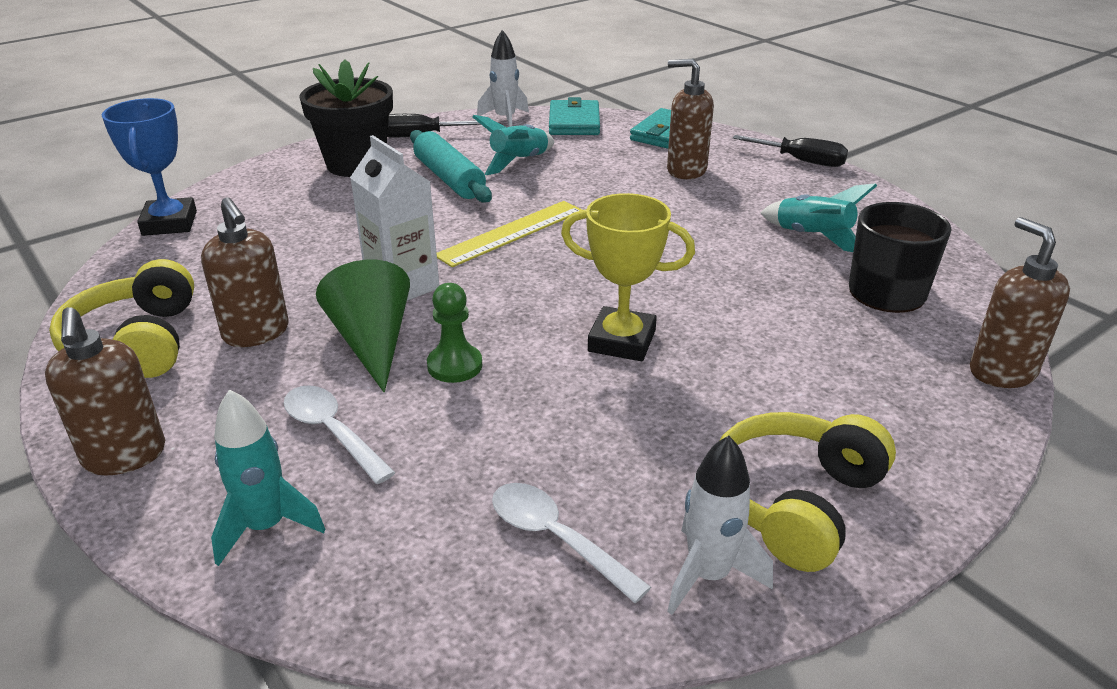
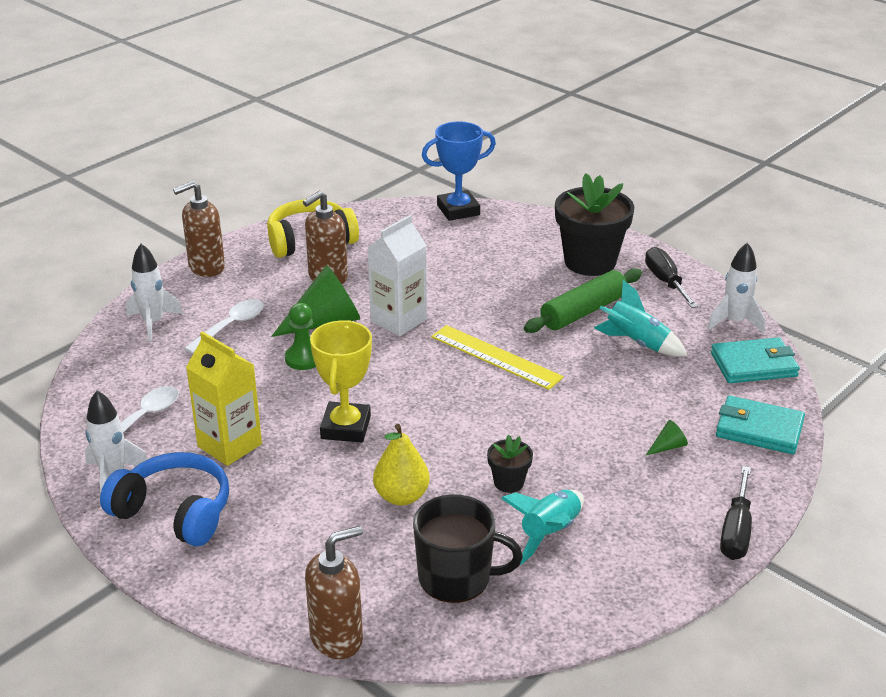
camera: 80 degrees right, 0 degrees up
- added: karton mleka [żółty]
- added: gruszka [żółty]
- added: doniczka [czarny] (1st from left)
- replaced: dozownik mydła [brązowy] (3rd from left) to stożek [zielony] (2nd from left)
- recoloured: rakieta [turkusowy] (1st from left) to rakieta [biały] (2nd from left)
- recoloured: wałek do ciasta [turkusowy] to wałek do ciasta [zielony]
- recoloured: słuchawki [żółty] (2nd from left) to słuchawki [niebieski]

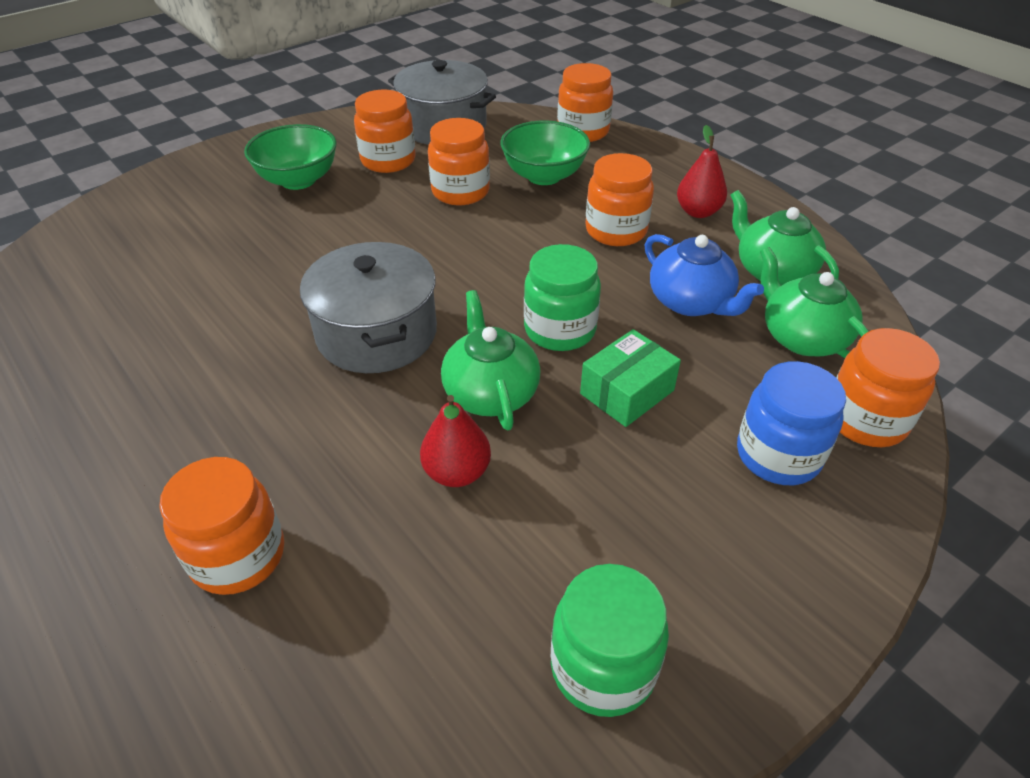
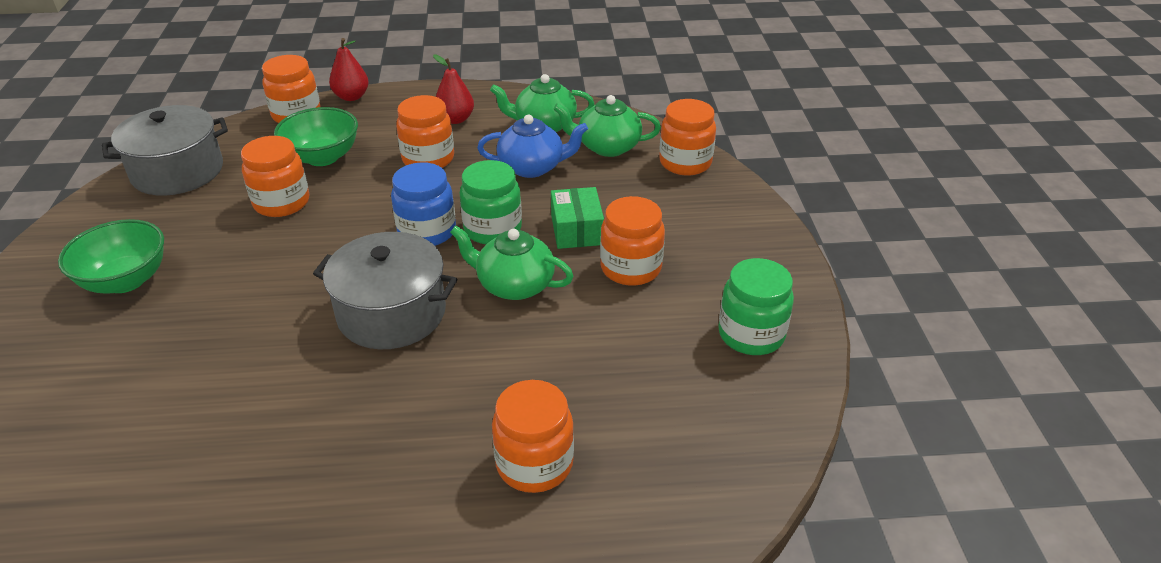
camera: 55 degrees left, 5 degrees down
- moved: słoik [pomarańczowy] (2nd from left in the first image) to słoik [pomarańczowy] (5th from left)
- moved: gruszka [czerwony] (1st from left)
- moved: słoik [niebieski]

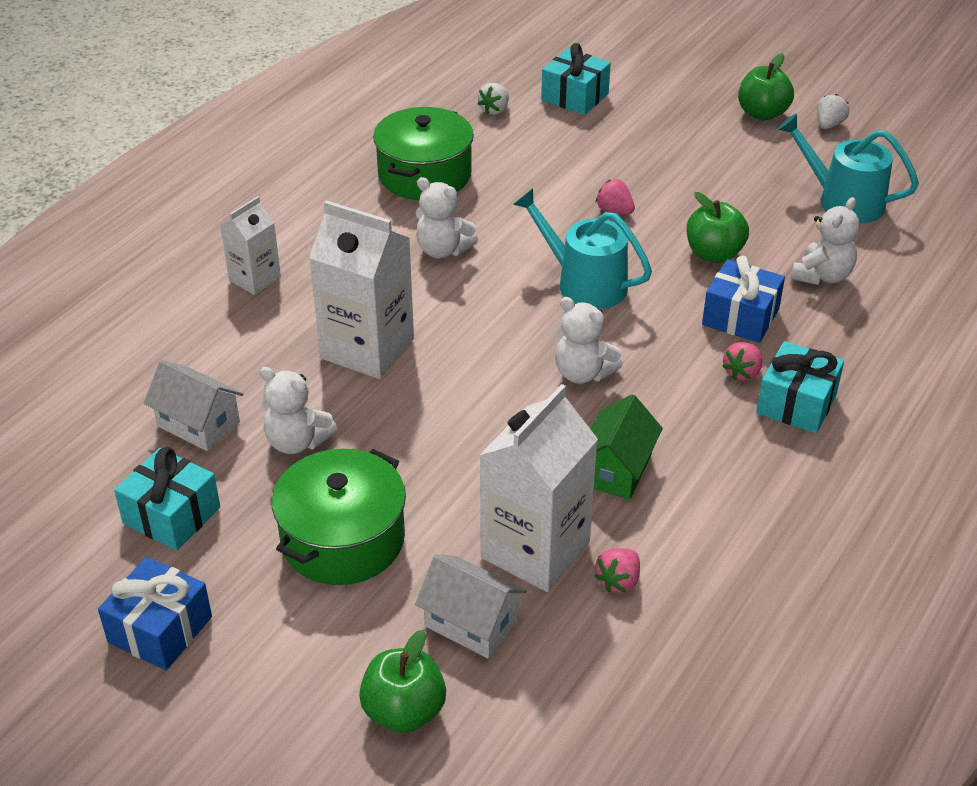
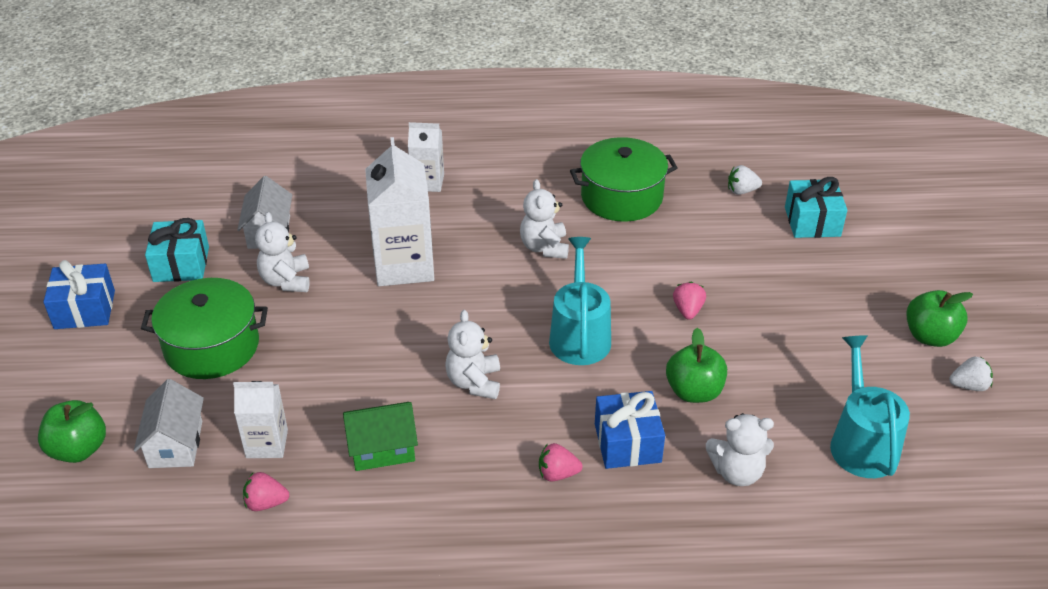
camera: 55 degrees right, 0 degrees up
- removed: prezent [turkusowy] (3rd from left)
- resized: karton mleka [biały] (3rd from left in the first image) x0.57

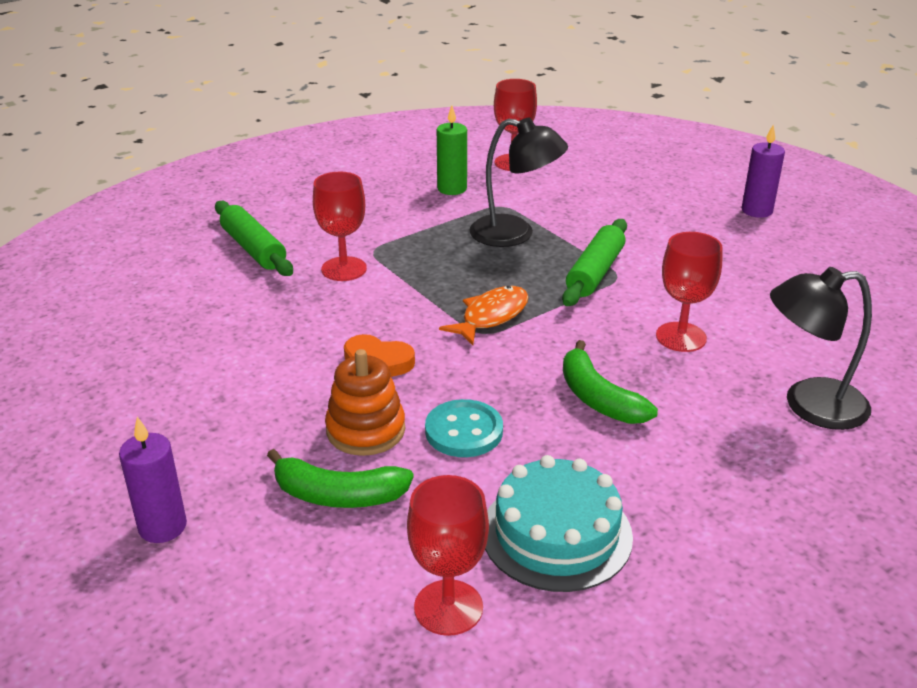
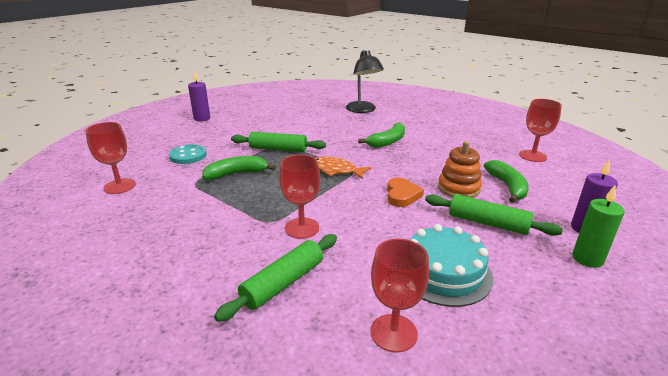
camera: 105 degrees left, 5 degrees down
- added: wałek do ciasta [zielony] (3rd from left)
- moved: guzik [turkusowy]
- moved: świeca [zielony]
- moved: tort [turkusowy]
- moved: kielich [czerwony] (4th from left in the first image) to kielich [czerwony] (3rd from left)
- replaced: lampka [czarny] (1st from left) to banan [zielony] (1st from left)

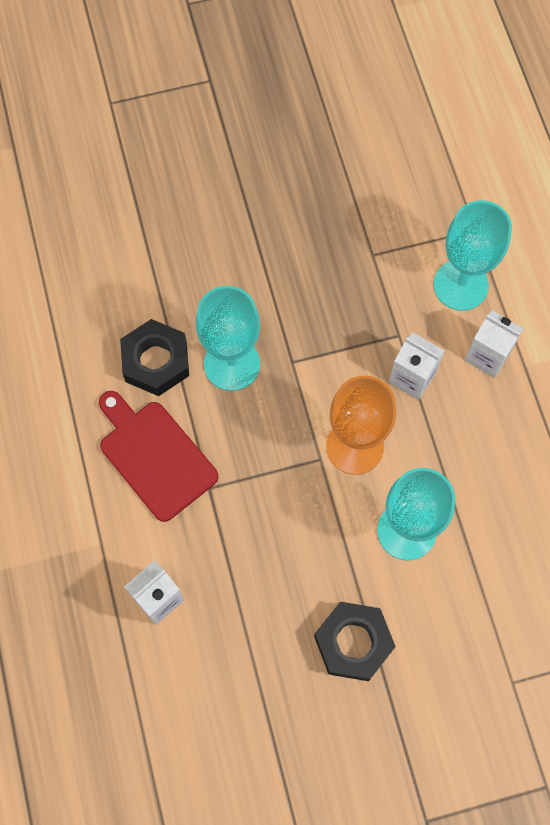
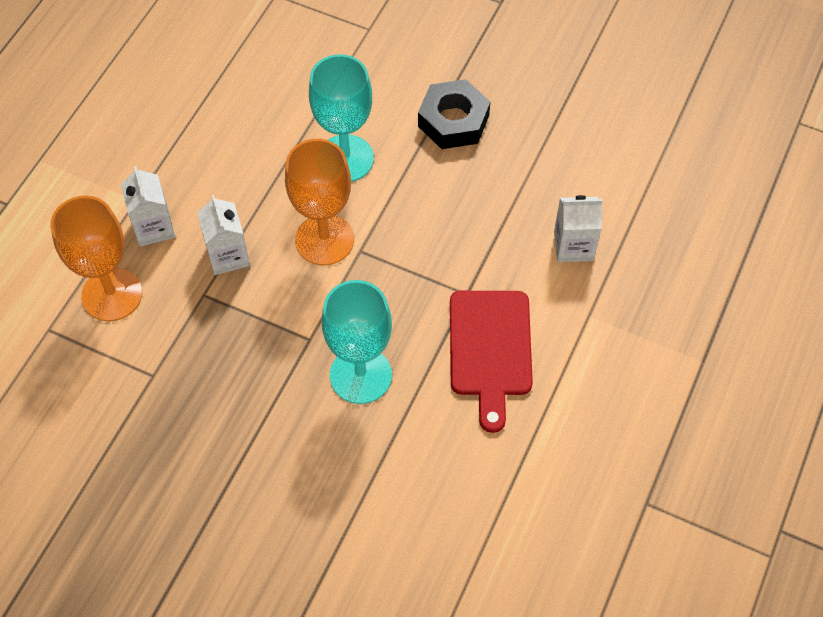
camera: 140 degrees left, 10 degrees down
- removed: nakrętka [czarny] (1st from left)
- recoloured: kielich [turkusowy] (3rd from left) to kielich [pomarańczowy] (1st from left)

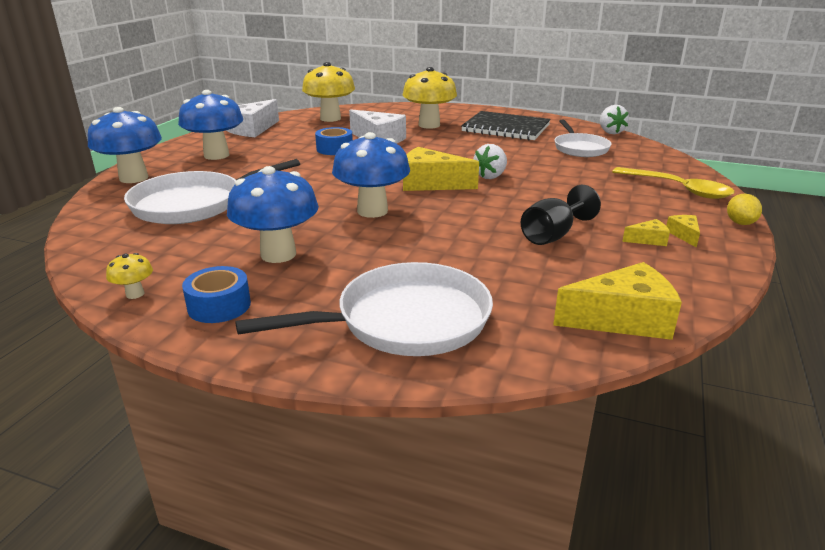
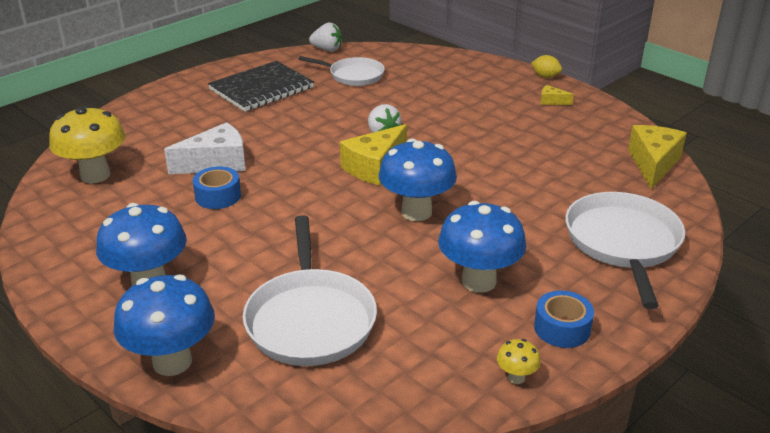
camera: 65 degrees left, 5 degrees up
- removed: ser [biały] (1st from left)
- removed: grzyb [żółty] (3rd from left)
- removed: kielich [czarny]
- removed: łyżka [żółty]
- removed: ser [żółty] (3rd from left)

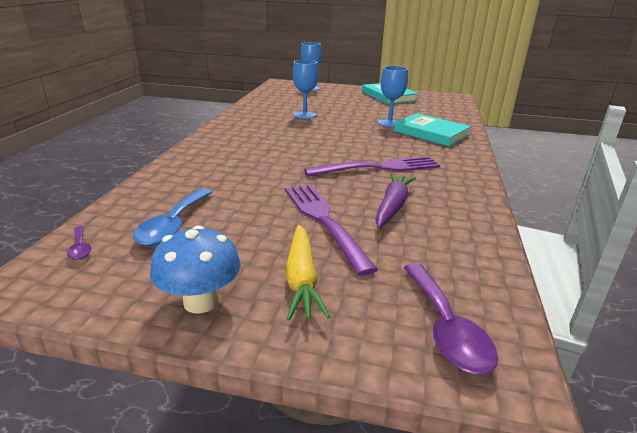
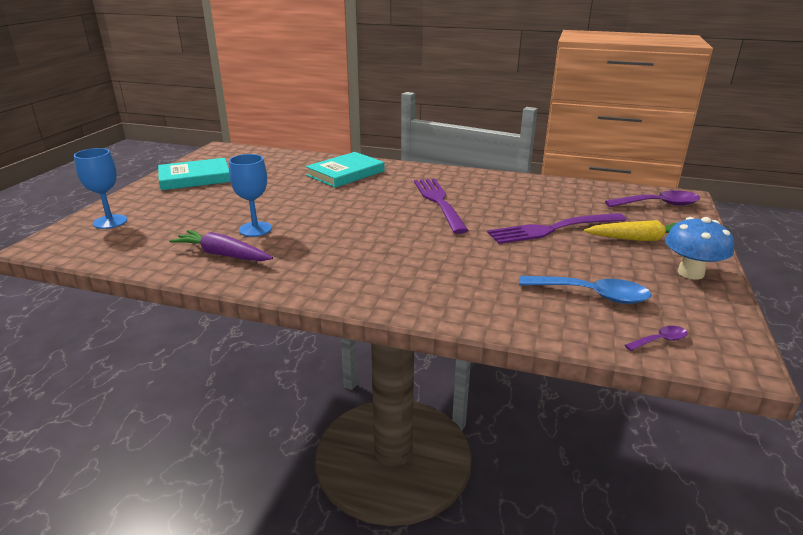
camera: 85 degrees left, 0 degrees up
- removed: kielich [niebieski] (3rd from left)
- moved: marchewka [fioletowy]

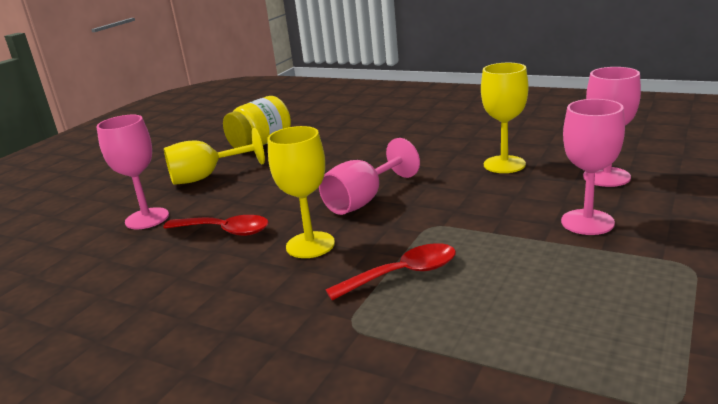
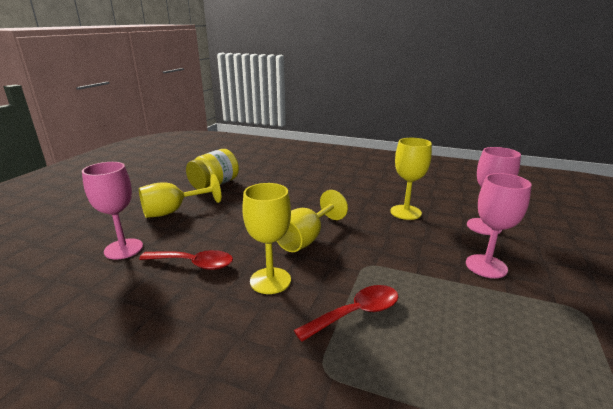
camera: 10 degrees left, 0 degrees up
- recoloured: kielich [różowy] (2nd from left) to kielich [żółty] (3rd from left)

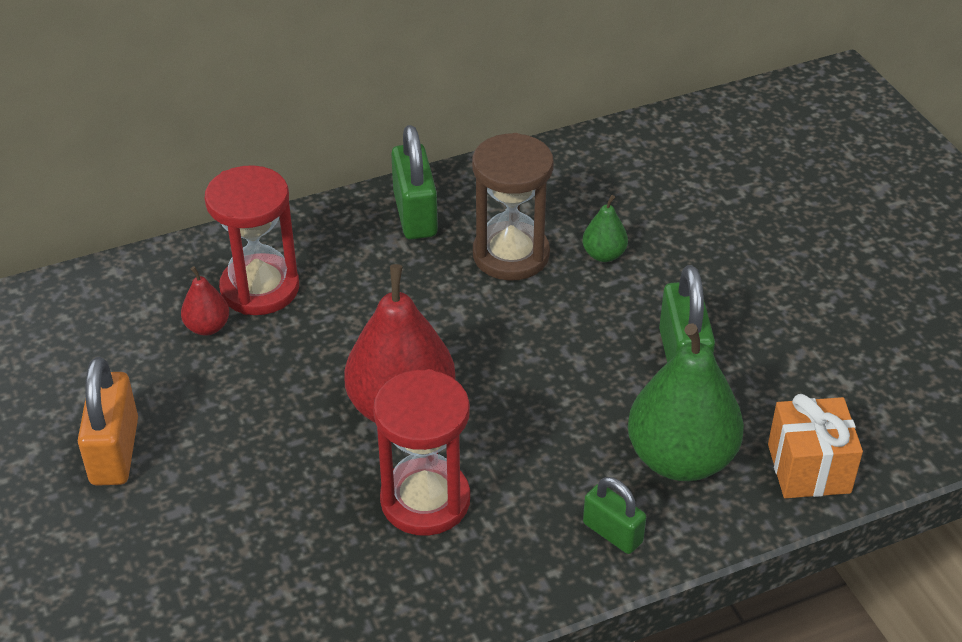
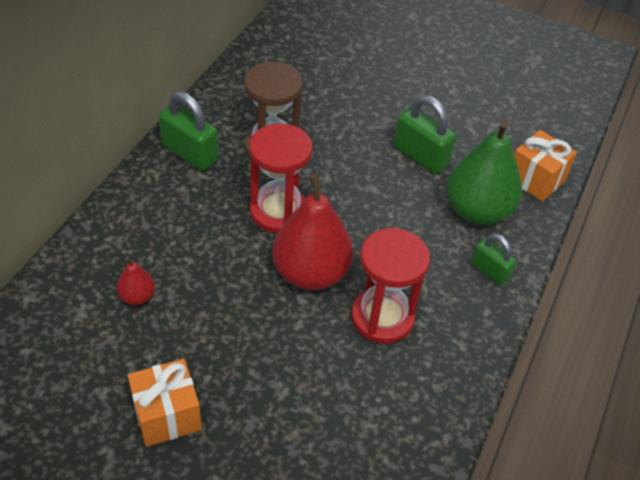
camera: 45 degrees left, 5 degrees up
- removed: gruszka [zielony] (1st from left)
- moved: klepsydra [czerwony] (1st from left)
- replaced: kłódka [pomarańczowy] to prezent [pomarańczowy] (1st from left)
- turned: kłódka [zielony] (2nd from left in the first image) 45 degrees clockwise

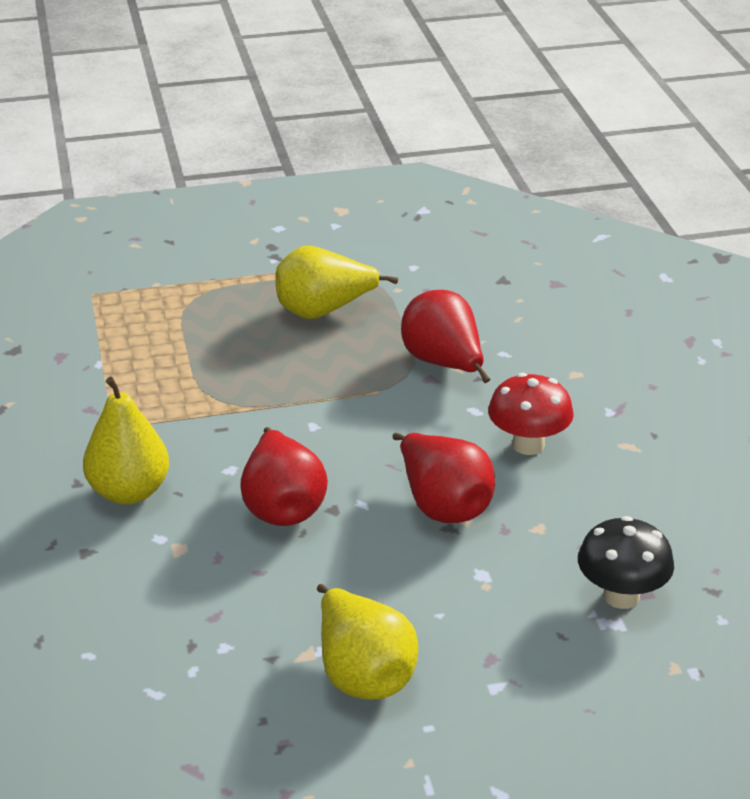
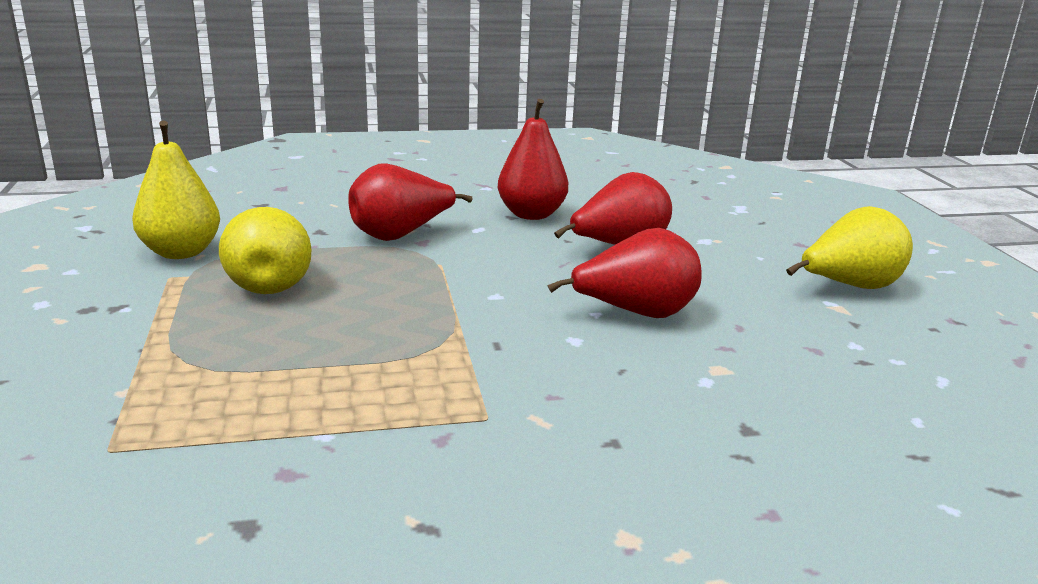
camera: 90 degrees left, 10 degrees down
- removed: grzyb [czarny]
- moved: gruszka [żółty] (1st from left)
- replaced: grzyb [czerwony] to gruszka [czerwony] (2nd from left)

